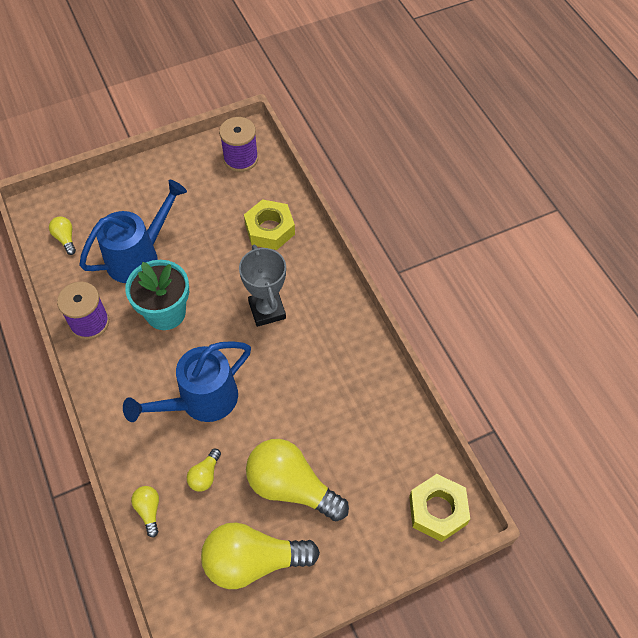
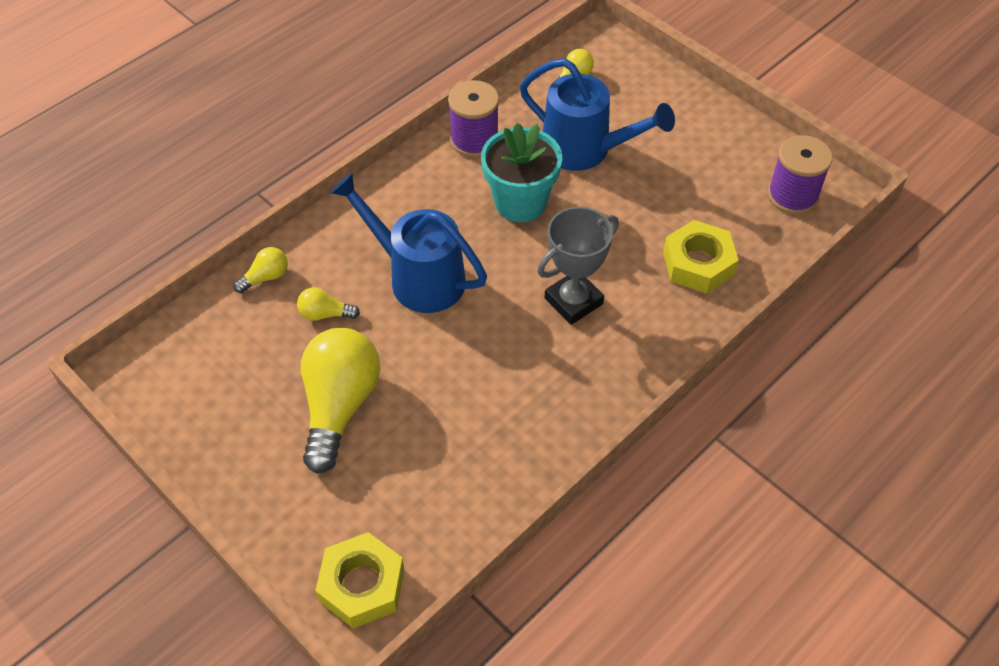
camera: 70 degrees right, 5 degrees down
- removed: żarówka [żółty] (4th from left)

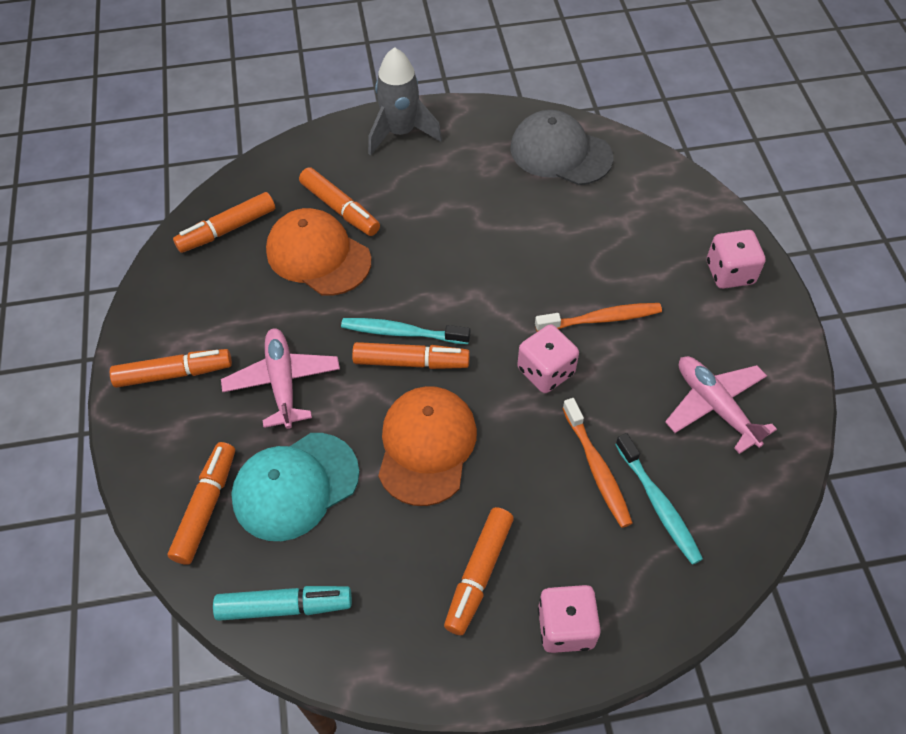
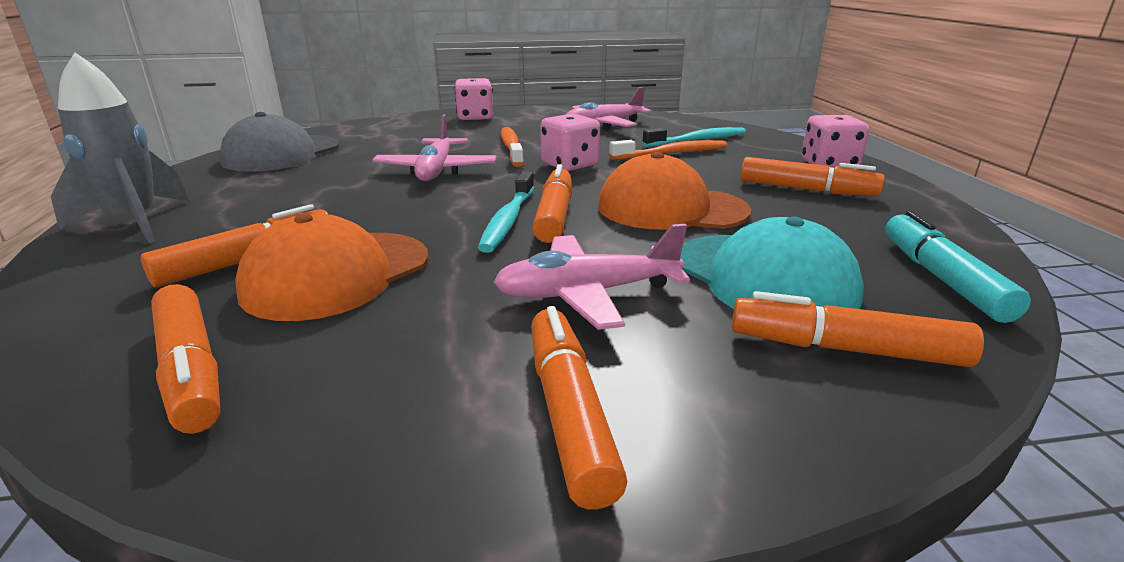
camera: 90 degrees left, 30 degrees down
- added: samolot [różowy] (1st from left)

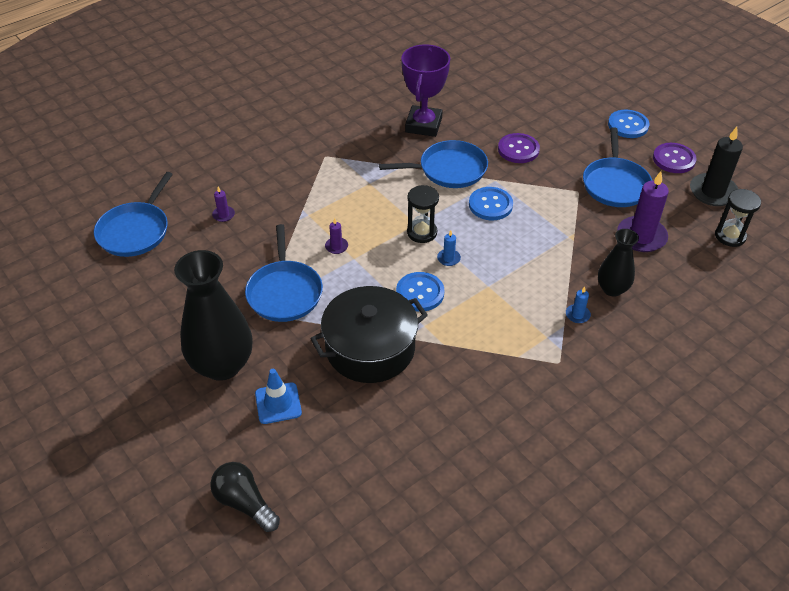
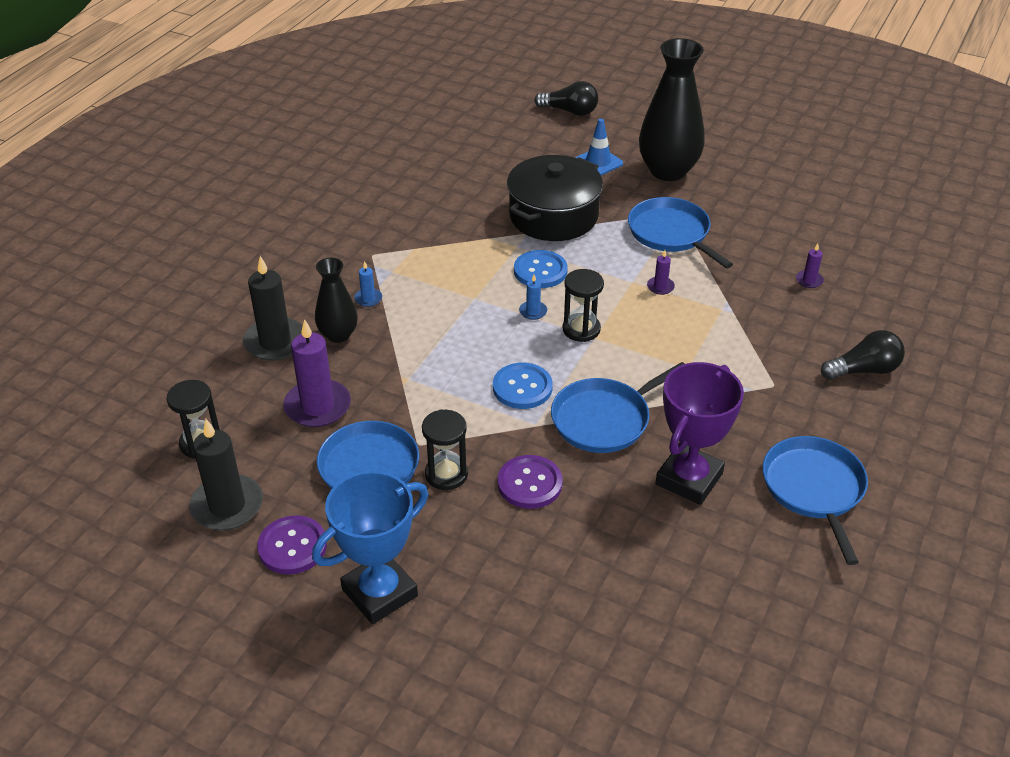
camera: 155 degrees right, 5 degrees down
- added: świeca [czarny] (2nd from left)
- added: klepsydra [czarny] (2nd from left)
- added: żarówka [czarny] (2nd from left)
- moved: patelnia [niebieski] (1st from left in the first image) to patelnia [niebieski] (4th from left)
- replaced: guzik [niebieski] (3rd from left) to puchar [niebieski]
- turned: puchar [fioletowy] 45 degrees clockwise

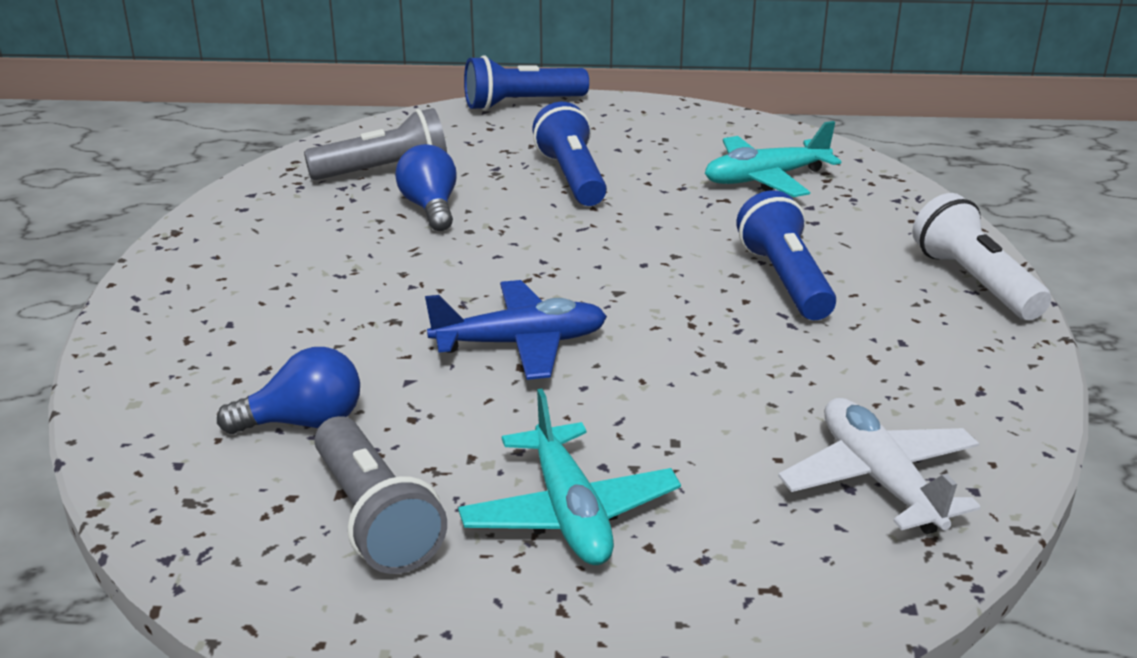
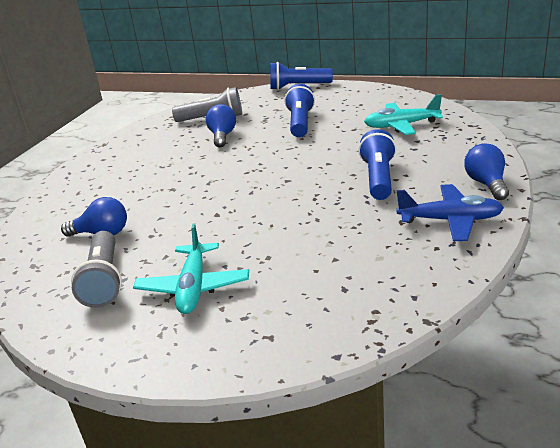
camera: 20 degrees right, 0 degrees up
- removed: samolot [biały]
- moved: samolot [niebieski]
- replaced: latarka [biały] to żarówka [niebieski] (3rd from left)

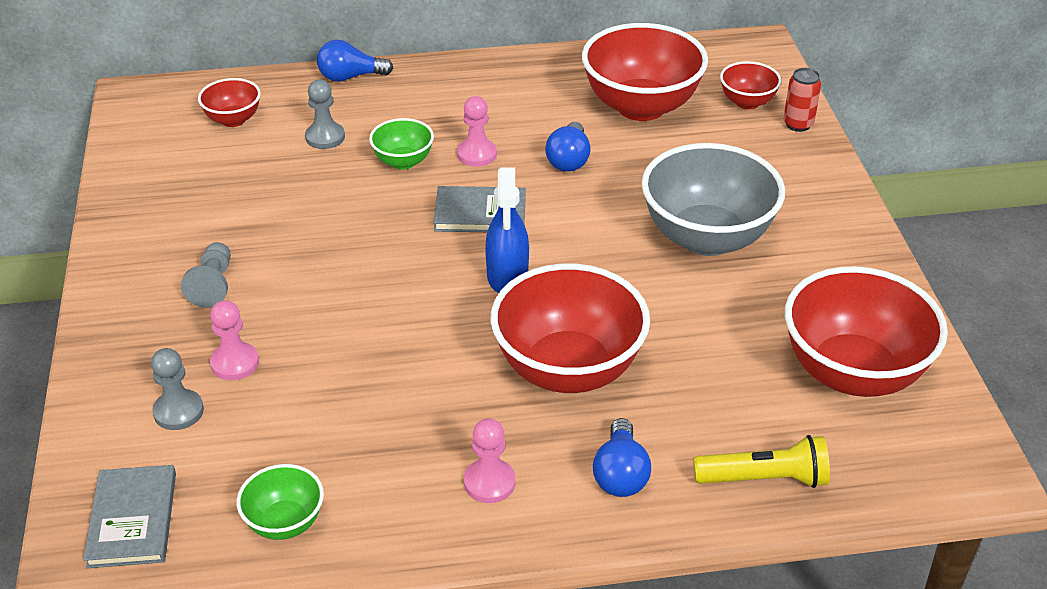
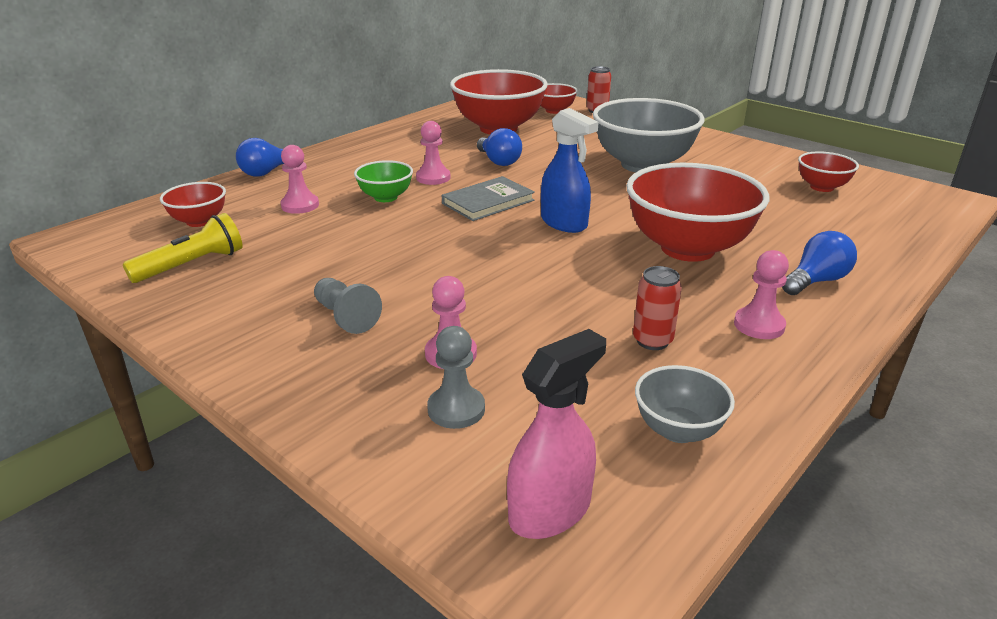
camera: 40 degrees left, 10 degrees down
- added: puszka [czerwony] (2nd from left)
- moved: latarka [żółty]
- replaced: książka [szary] (1st from left) to spryskiwacz [różowy]
- recoloured: miska [zielony] (1st from left) to miska [szary] (2nd from left)
- recoloured: pionek [szary] (3rd from left) to pionek [różowy] (1st from left)
- turned: żarówka [niebieski] (3rd from left) 90 degrees counterclockwise
- resized: miska [czerwony] (5th from left) x0.49

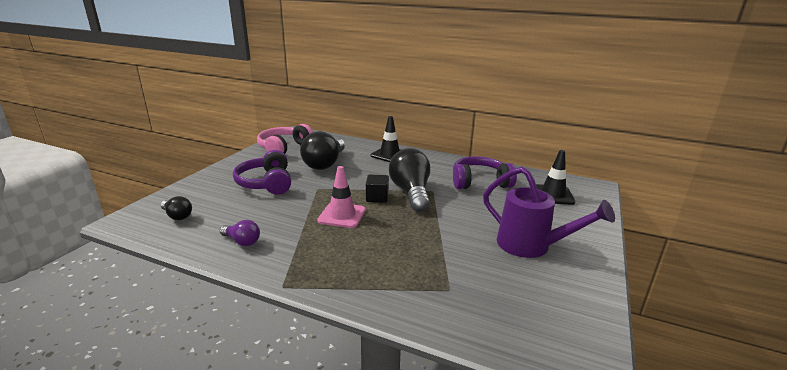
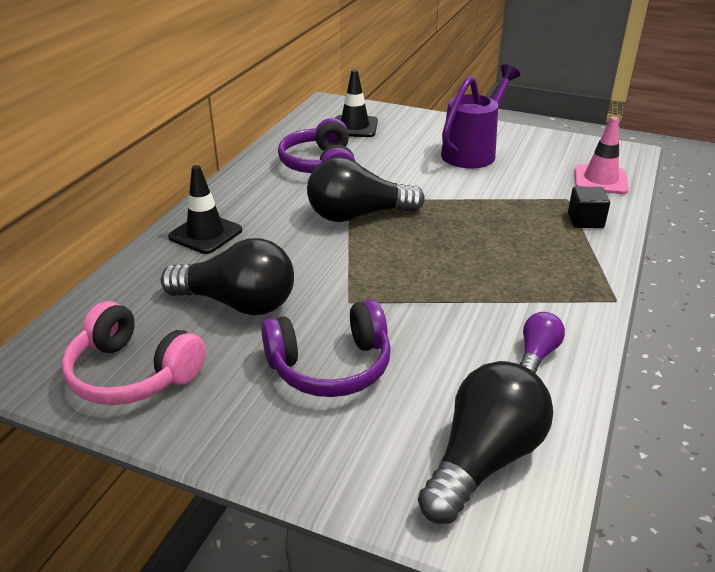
camera: 90 degrees left, 10 degrees up
- moved: pachołek [różowy]
- moved: sześcian [czarny]
- resized: żarówka [czarny] (1st from left in the first image) x2.01

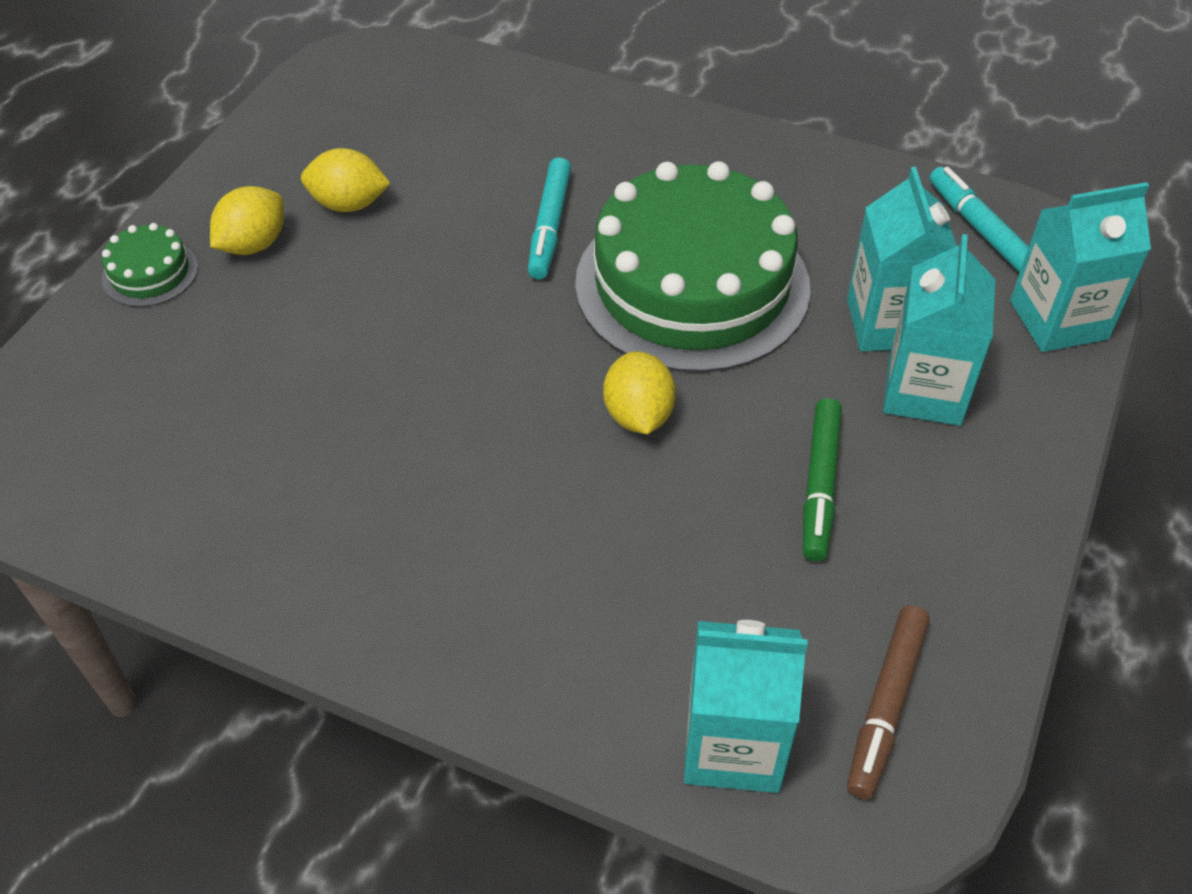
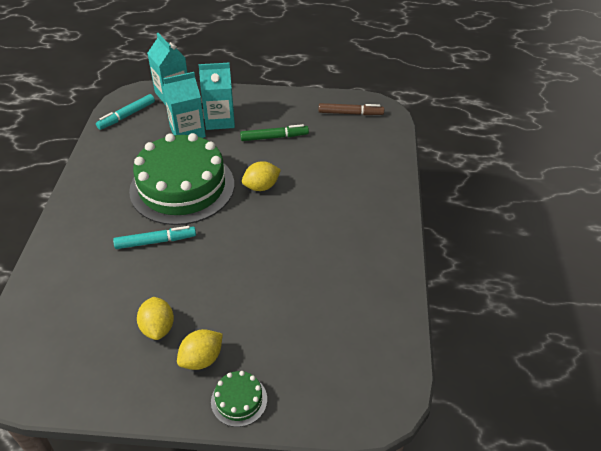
camera: 110 degrees left, 5 degrees down
- removed: karton mleka [turkusowy] (1st from left)
- turned: cytryna [żółty] (1st from left in the first image) 60 degrees counterclockwise

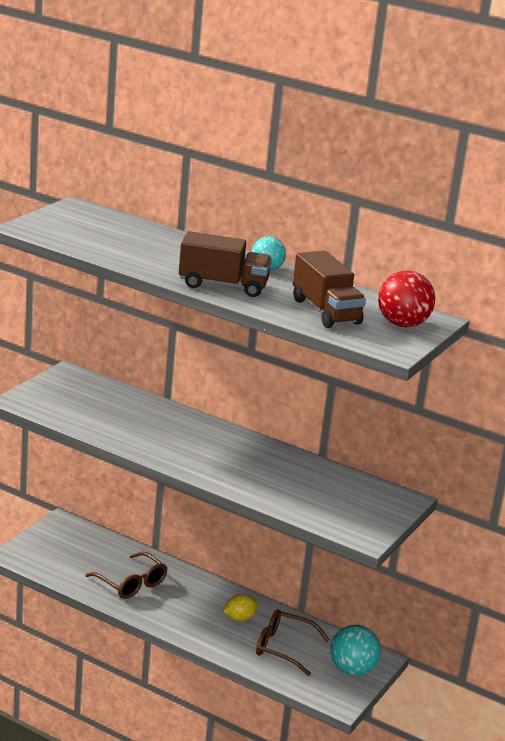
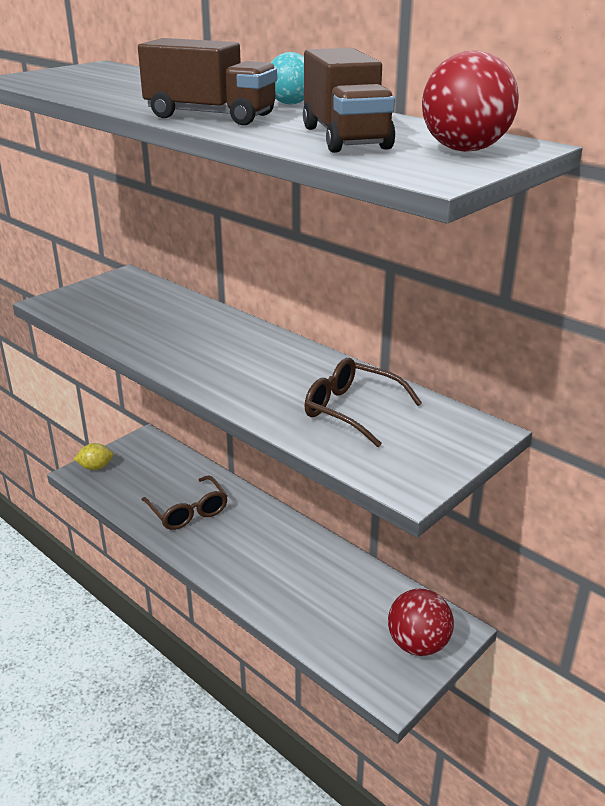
camera: 15 degrees right, 5 degrees up
- moved: cytryna [żółty]
- moved: okulary [brązowy] (2nd from left)
- recoloured: piłka [turkusowy] (2nd from left) to piłka [czerwony] (1st from left)

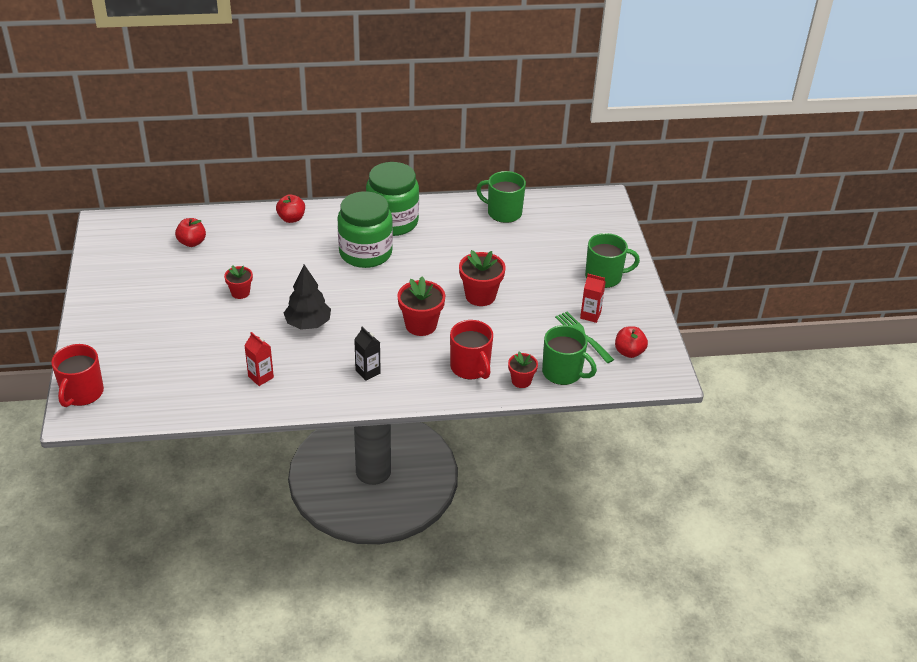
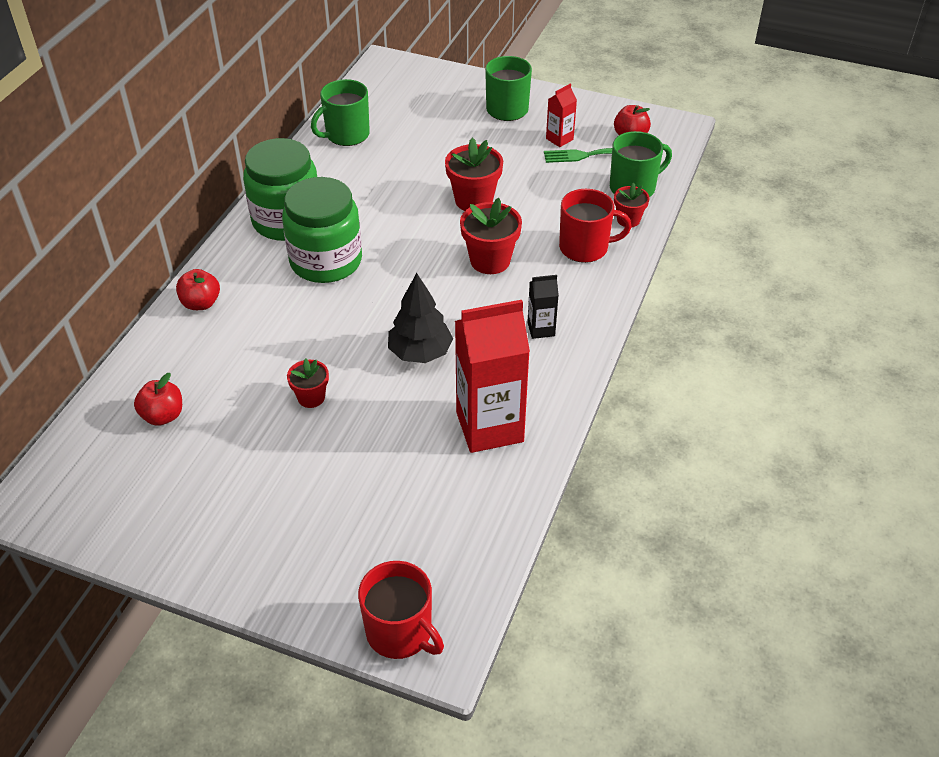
camera: 60 degrees left, 5 degrees up
- resized: karton mleka [czerwony] (1st from left) x2.16

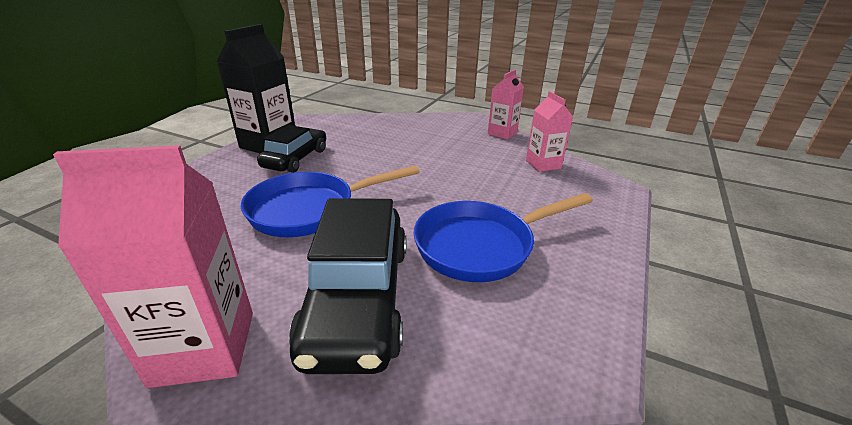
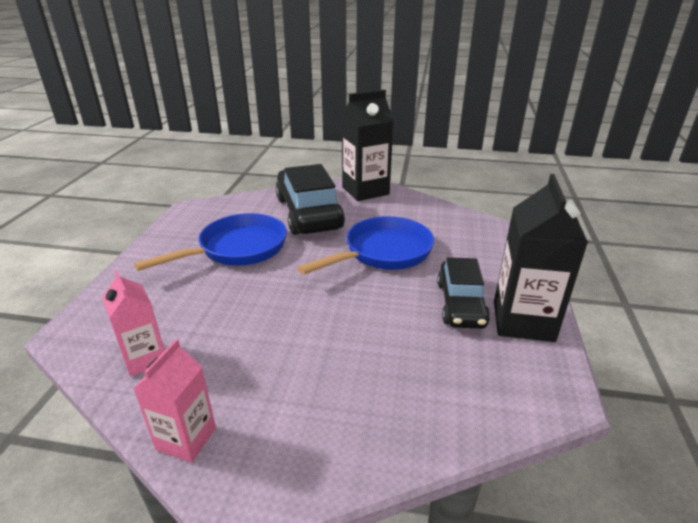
camera: 165 degrees right, 0 degrees up
- recoloured: karton mleka [różowy] (1st from left) to karton mleka [czarny] (1st from left)

